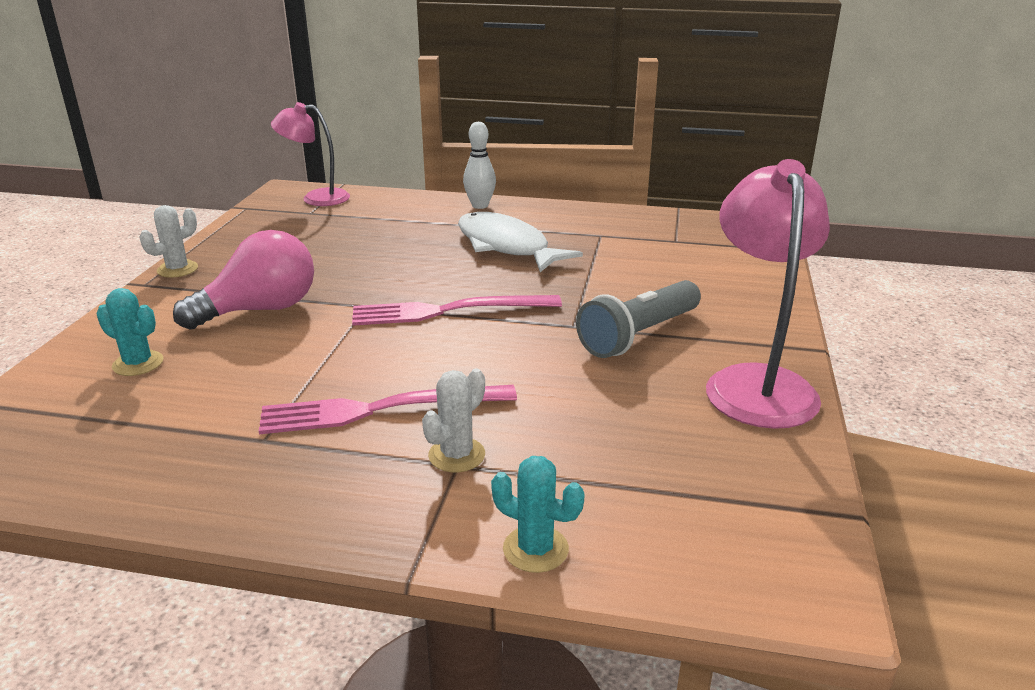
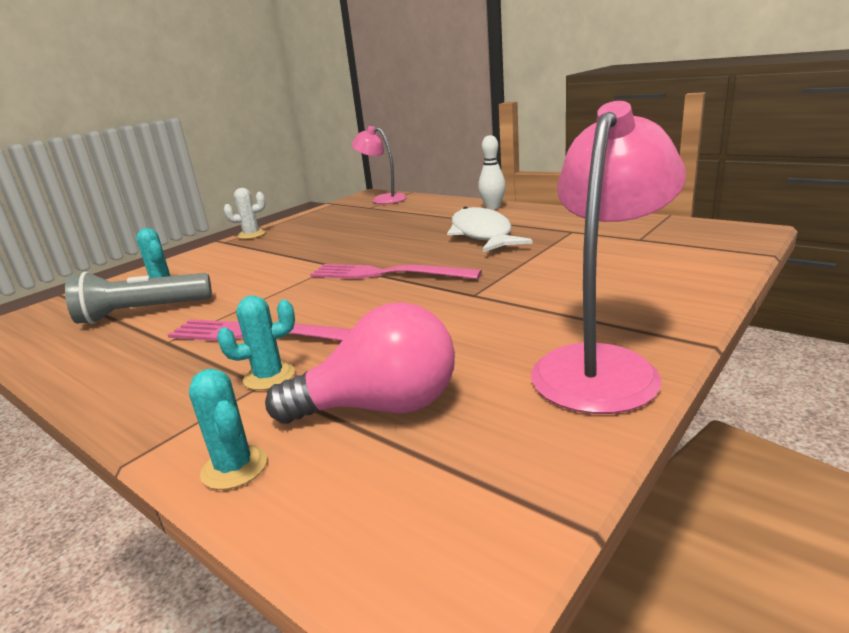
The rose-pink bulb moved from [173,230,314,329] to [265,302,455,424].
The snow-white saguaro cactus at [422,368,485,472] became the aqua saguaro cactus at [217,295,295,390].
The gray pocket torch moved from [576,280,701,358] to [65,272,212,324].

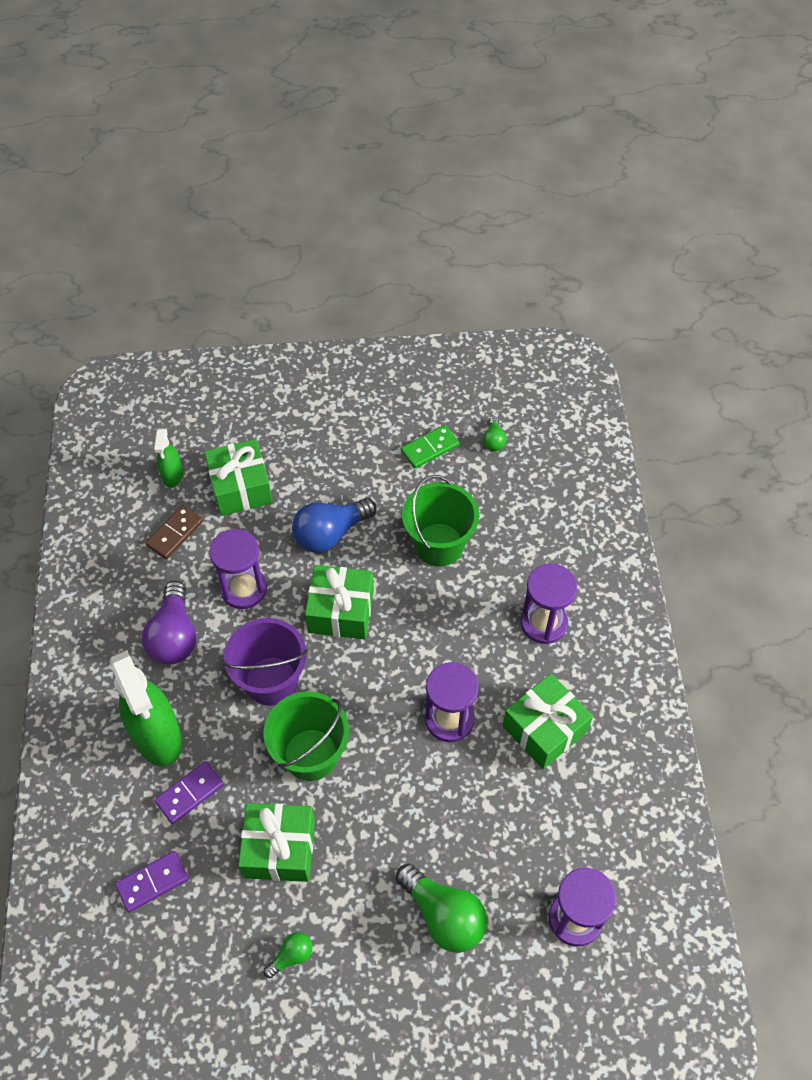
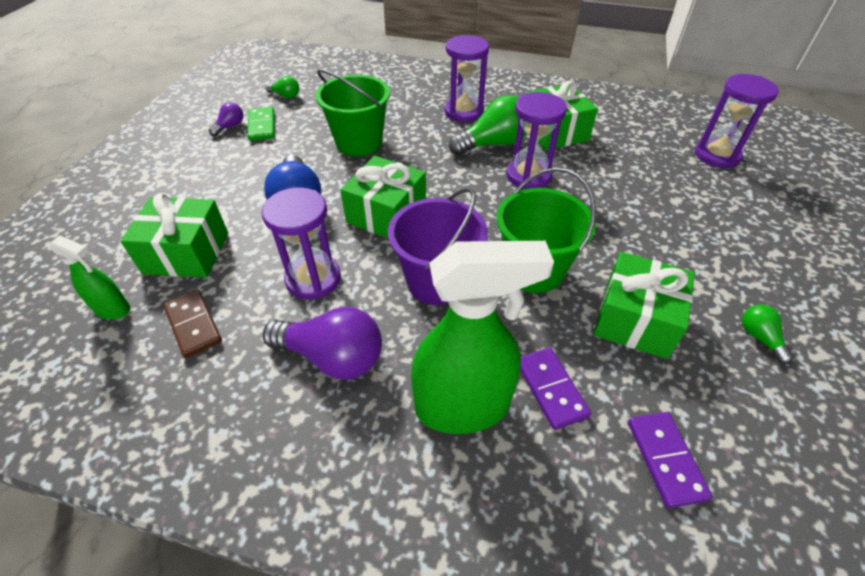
The emerald bulb moved from [396,863,487,953] to [449,95,527,155].
The purple bulb at [209,102,243,136] appeared.

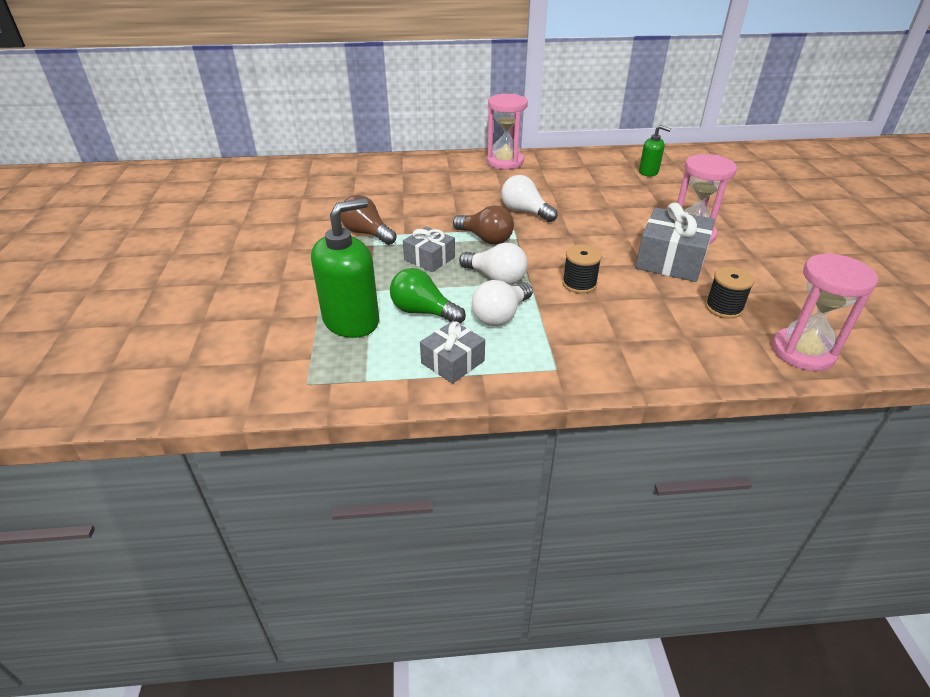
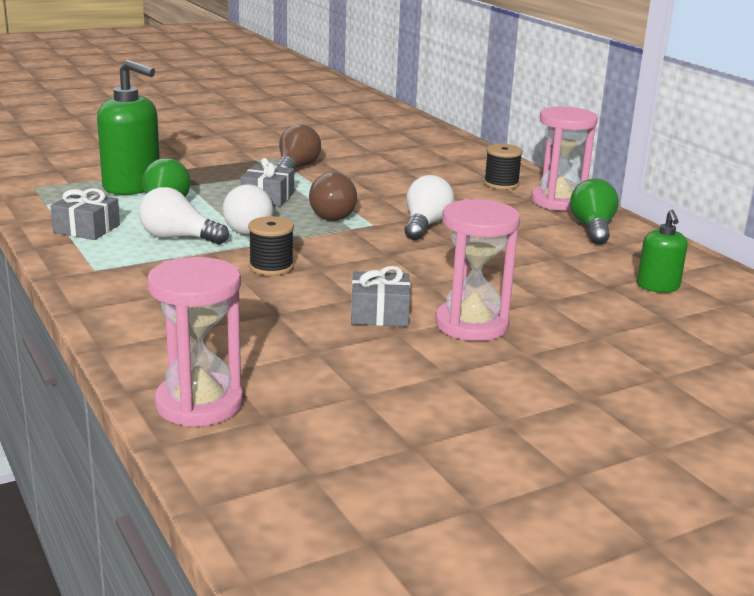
The gray gift at [635,202,715,282] changed to 0.61 times the size.
The black reel of thread moved from [705,267,754,319] to [484,144,523,190].
The emerald bulb at [570,178,619,245] appeared.

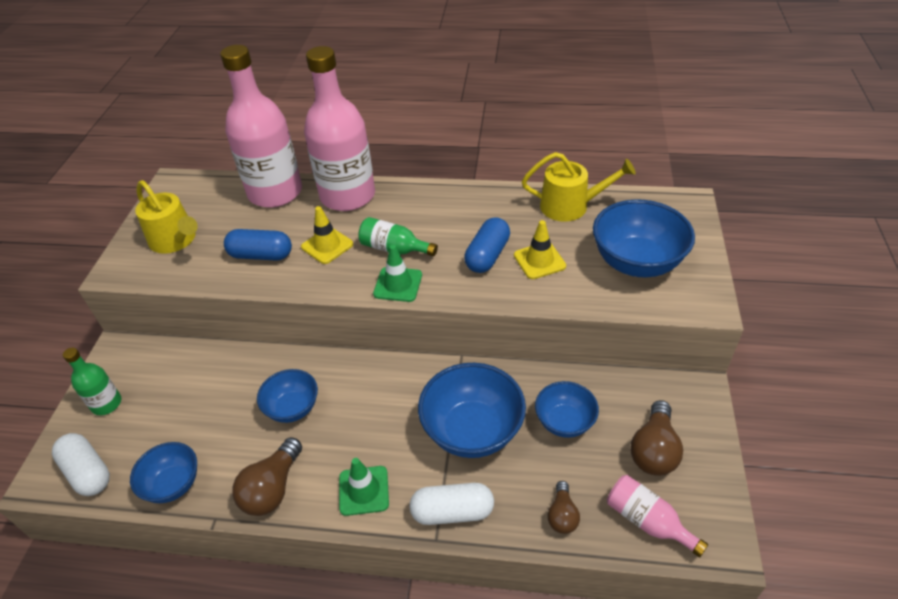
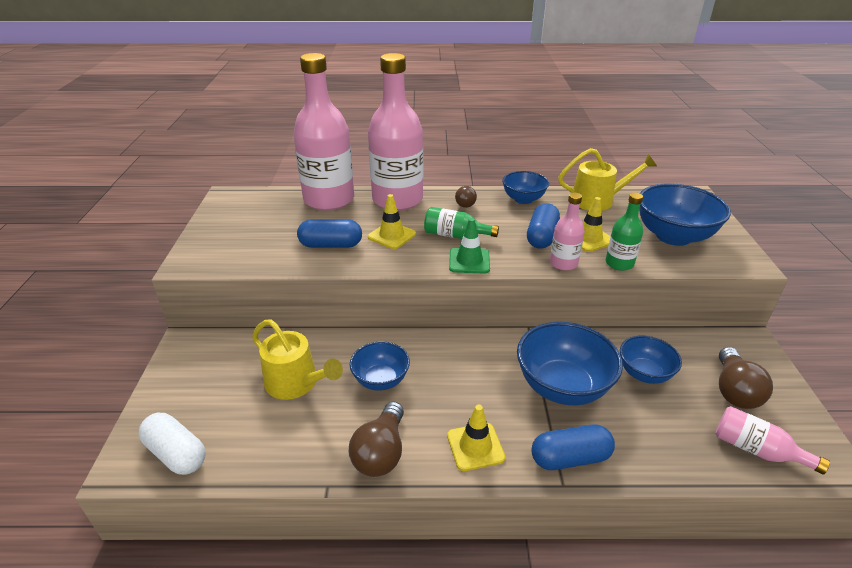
The emerald flask moved from [63,348,121,415] to [606,193,643,271].
The royal blue serving bowl moved from [130,442,197,503] to [502,171,549,204].
The golden watering can moved from [135,180,198,254] to [252,319,343,400].
The emerald safety cone at [339,458,389,516] became the golden safety cone at [447,404,505,471].
The snow-white pill at [409,483,494,525] became the royal blue pill at [531,424,615,470].
The russet bulb moved from [547,481,580,534] to [455,186,477,208].
The rose-pink flask at [550,193,585,271] appeared.

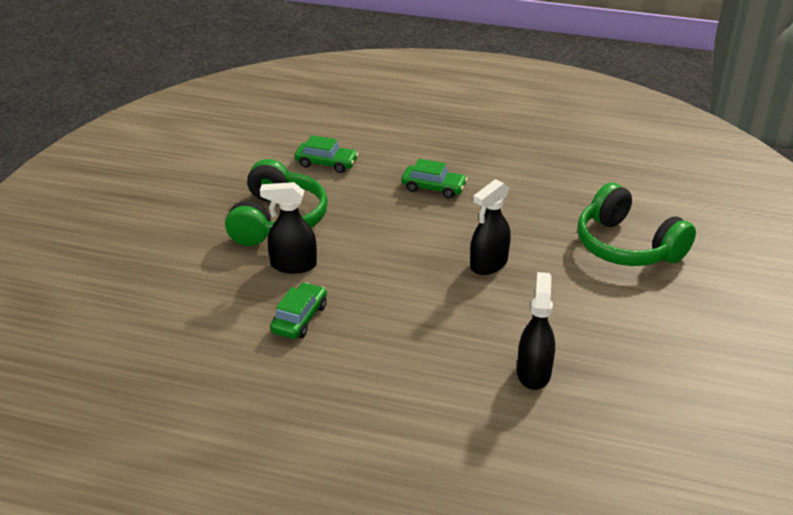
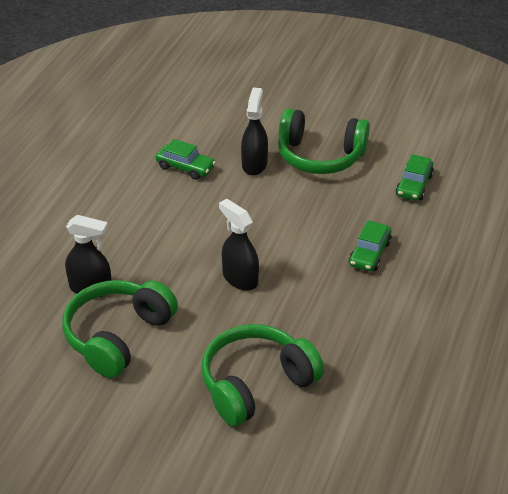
The emerald headset at [62,280,178,378] appeared.

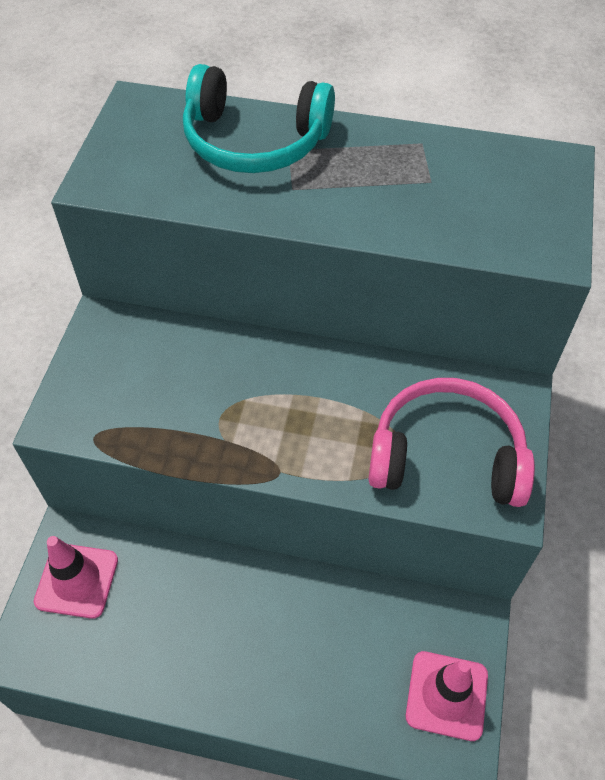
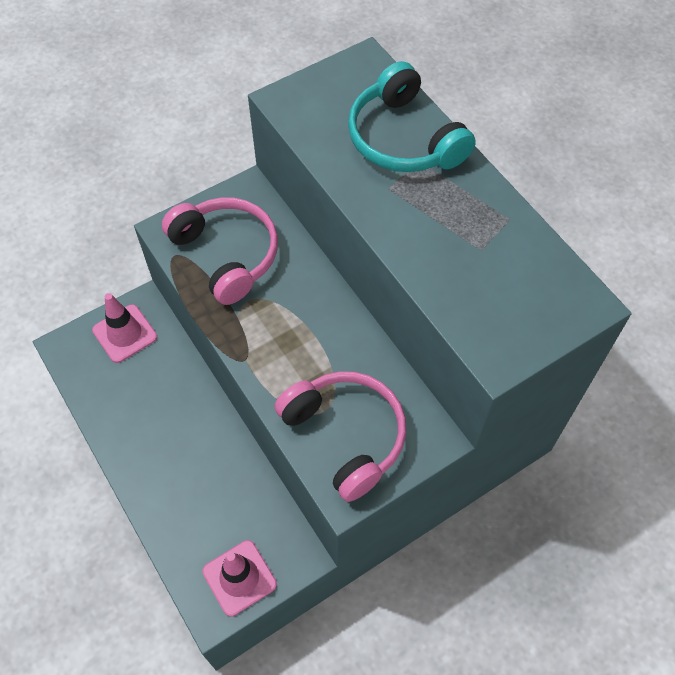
The rose-pink headset at [162,197,278,305] appeared.

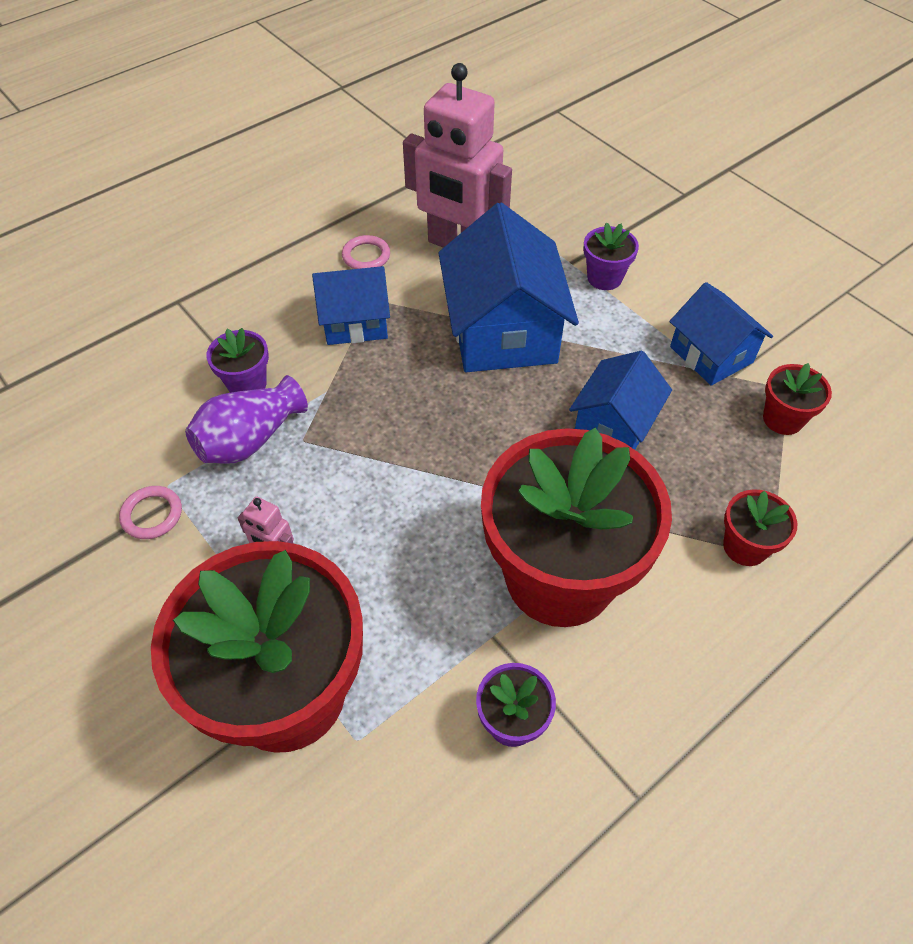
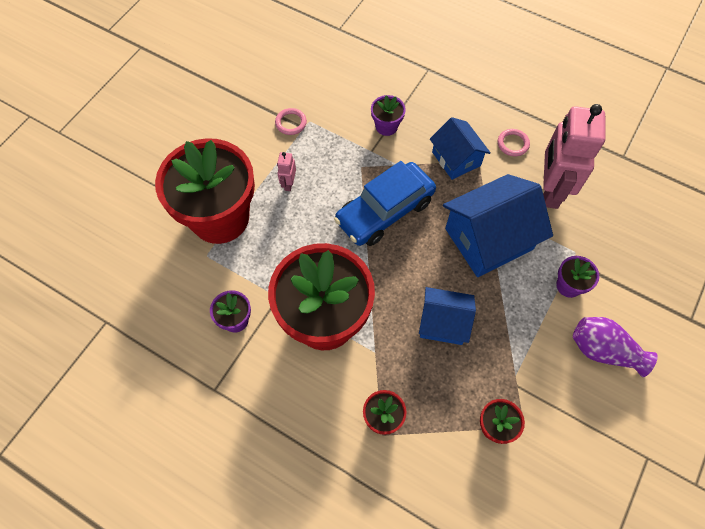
The purple flower vase moved from [185,375,308,464] to [573,317,658,377].
The royal blue cottage at [669,282,773,385] disappeared.
The royal blue toy car at [334,161,436,246] appeared.

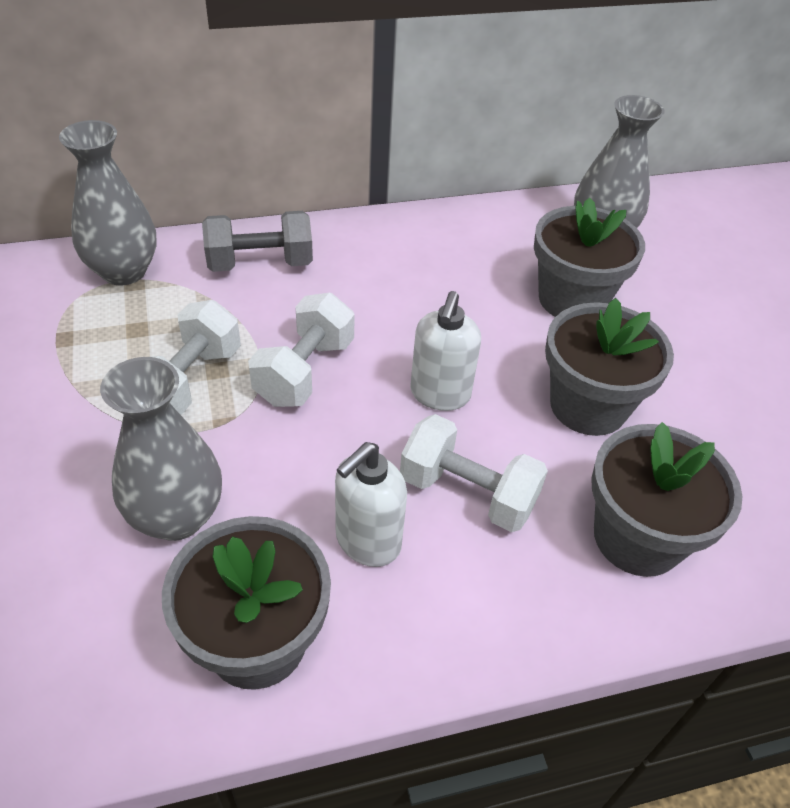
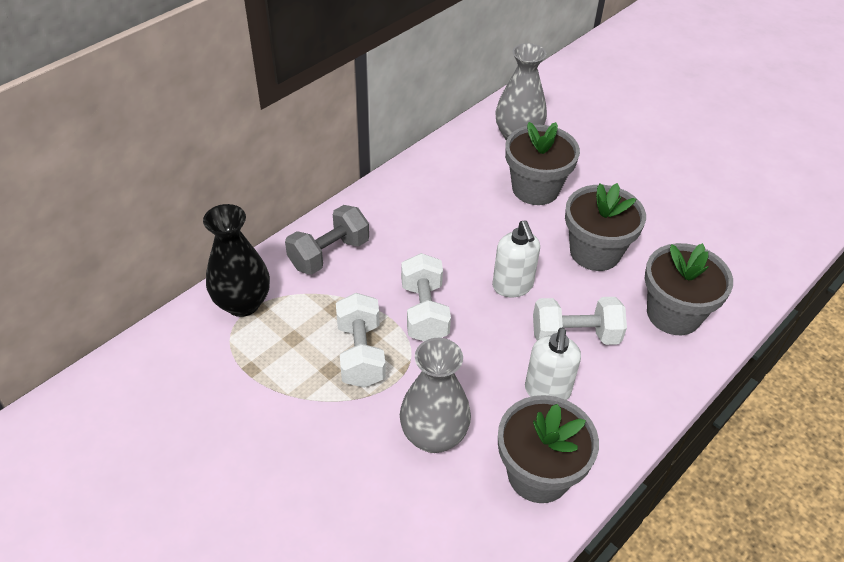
The gray flower vase at [59,120,157,286] became the black flower vase at [203,204,270,317].

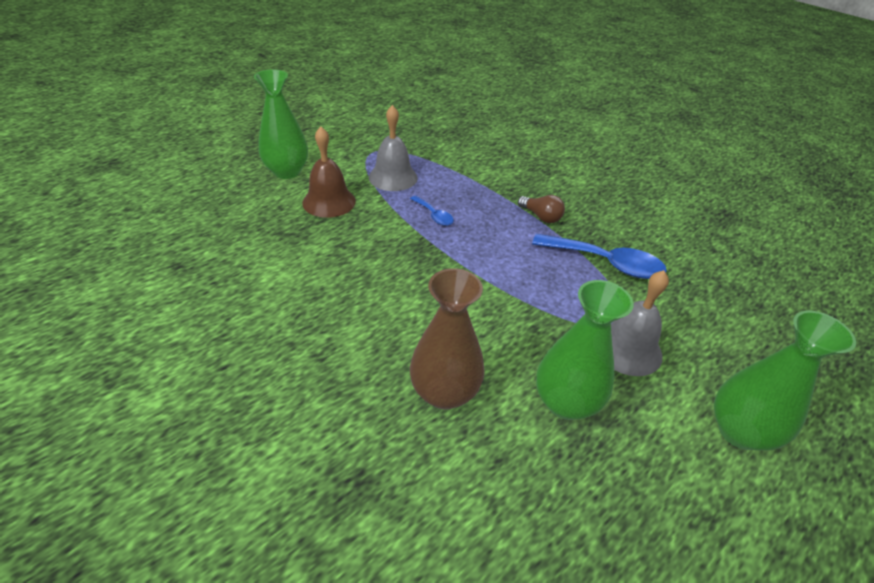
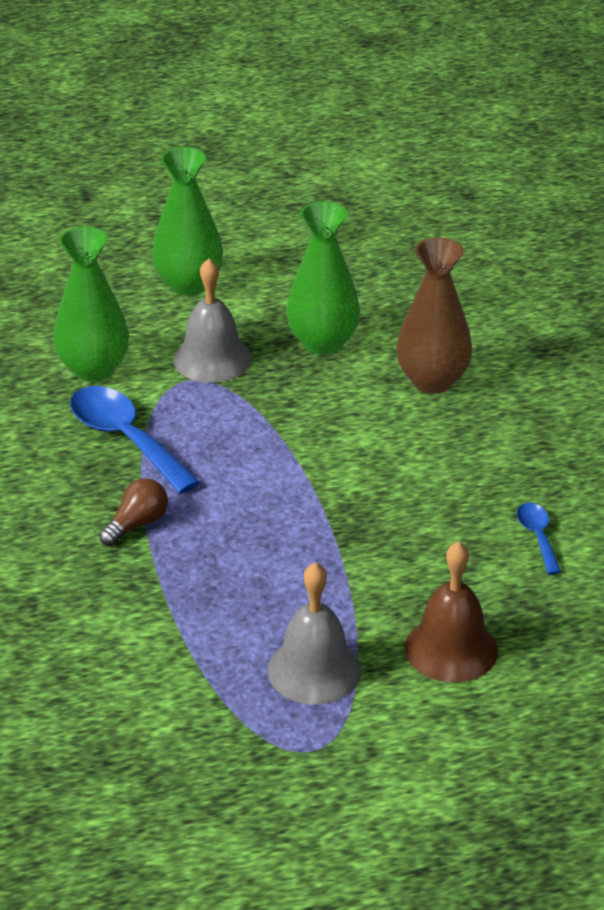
The emerald flower vase moved from [254,69,308,179] to [53,226,129,382].
The royal blue tablespoon moved from [410,196,454,226] to [517,503,561,575].
The russet bulb at [518,195,565,223] turned 60 degrees clockwise.

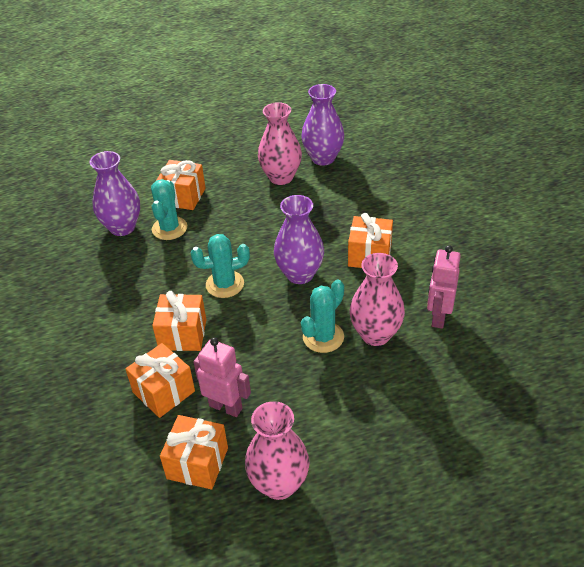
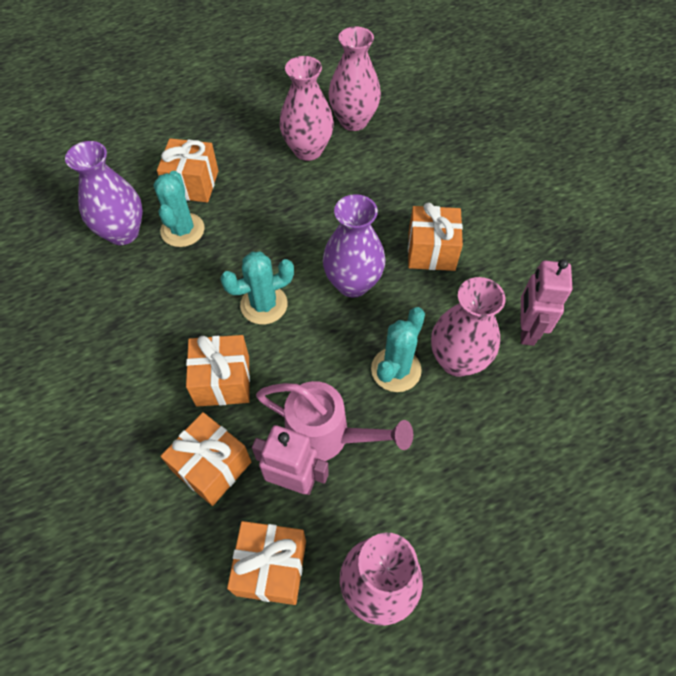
The purple flower vase at [301,84,344,166] became the rose-pink flower vase at [328,26,381,131].
The rose-pink watering can at [256,381,413,461] appeared.

